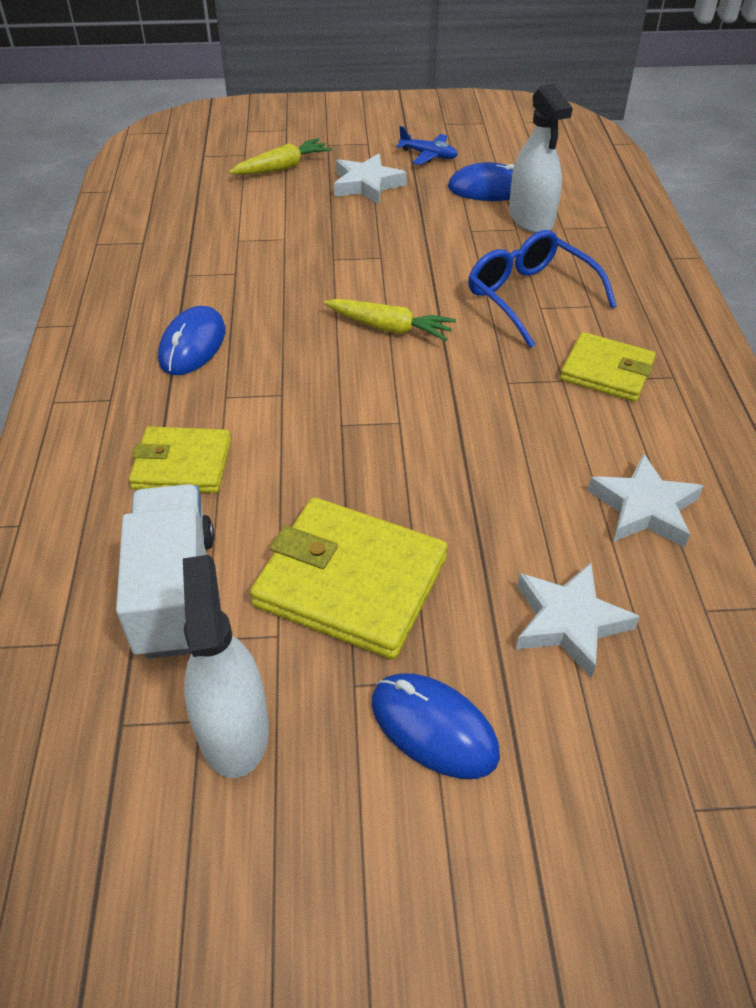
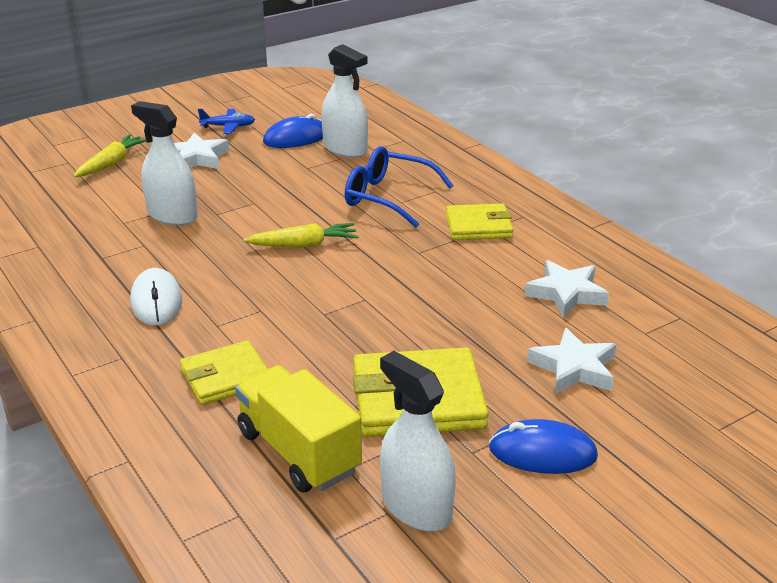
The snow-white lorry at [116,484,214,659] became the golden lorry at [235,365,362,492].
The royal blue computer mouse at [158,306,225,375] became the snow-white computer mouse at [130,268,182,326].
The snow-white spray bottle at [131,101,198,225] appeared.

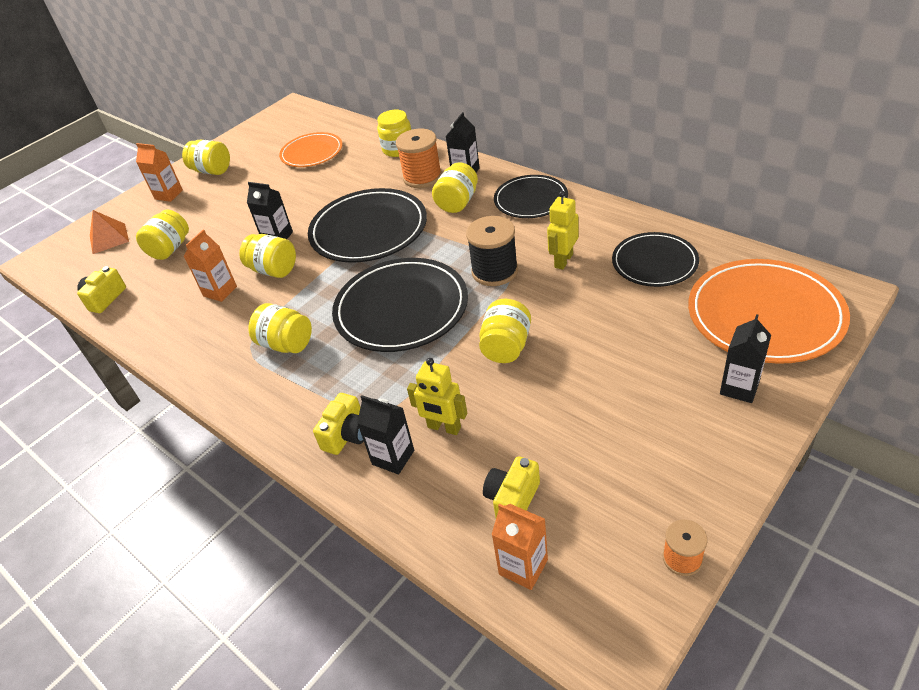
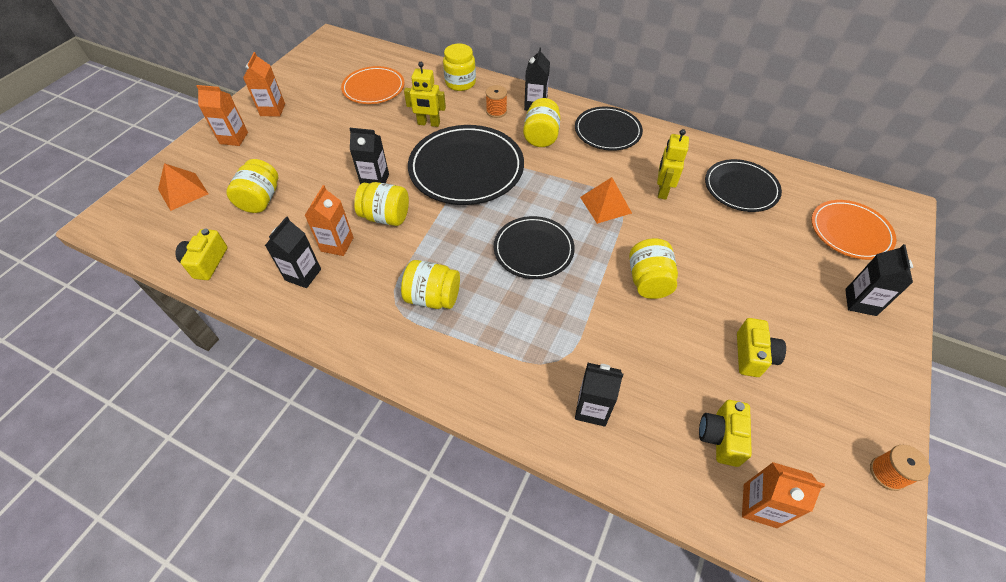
The golden jam jar at [182,139,230,175] was replaced by the bright orange carton at [243,52,285,116].
The golden photo camera moved from [313,393,364,455] to [737,318,786,377].
The black flat dish at [332,258,468,352] changed to 0.62 times the size.
The bright orange reel of thread at [396,129,442,188] changed to 0.56 times the size.
The golden toy robot moved from [407,358,467,435] to [404,62,446,127].
The black reel of thread at [466,216,518,286] was replaced by the bright orange pyramid shape at [580,177,632,224].
The bright orange flat dish at [688,259,850,364] changed to 0.62 times the size.
The black carton at [265,216,321,288] appeared.

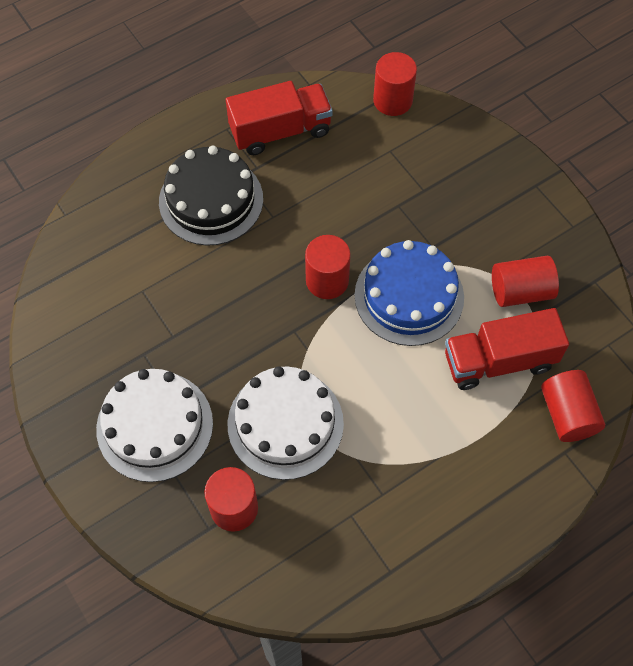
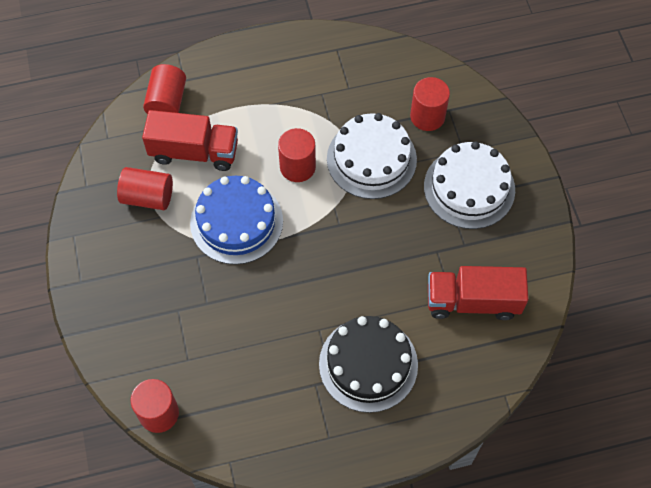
The crimson lorry moved from [226,81,333,155] to [428,266,528,320].
The crimson cylinder shape moved from [305,235,351,299] to [278,128,316,182].

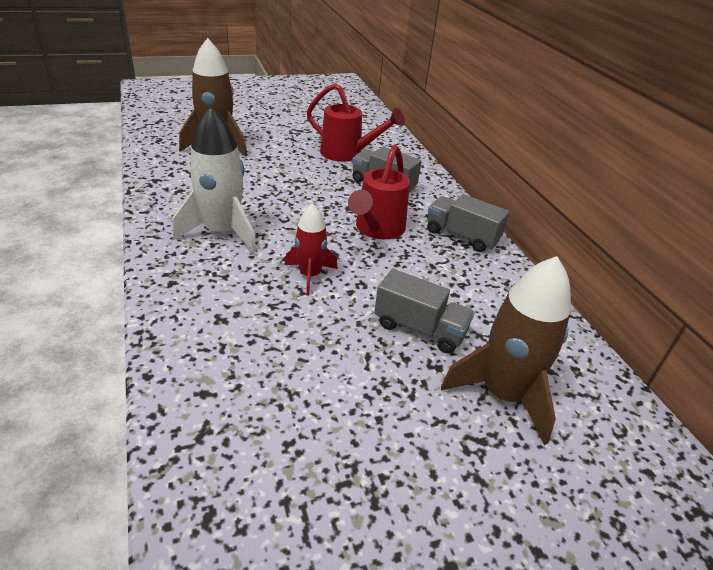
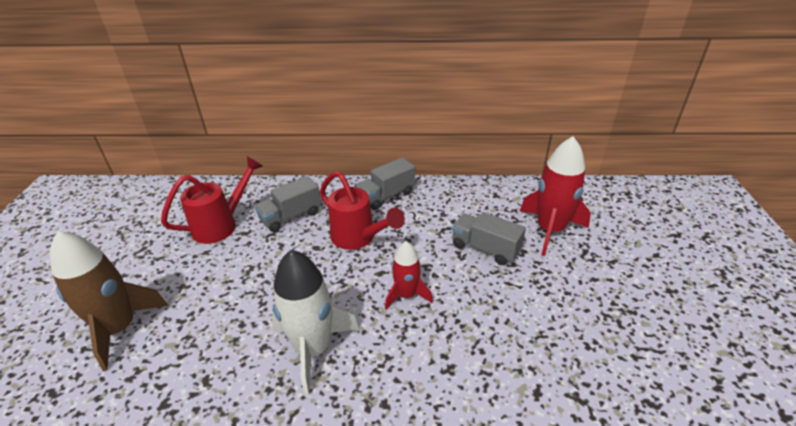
The gray lorry at [374,269,474,354] turned 105 degrees counterclockwise.
The russet spaceship at [441,256,571,445] became the crimson spaceship at [520,136,591,256].

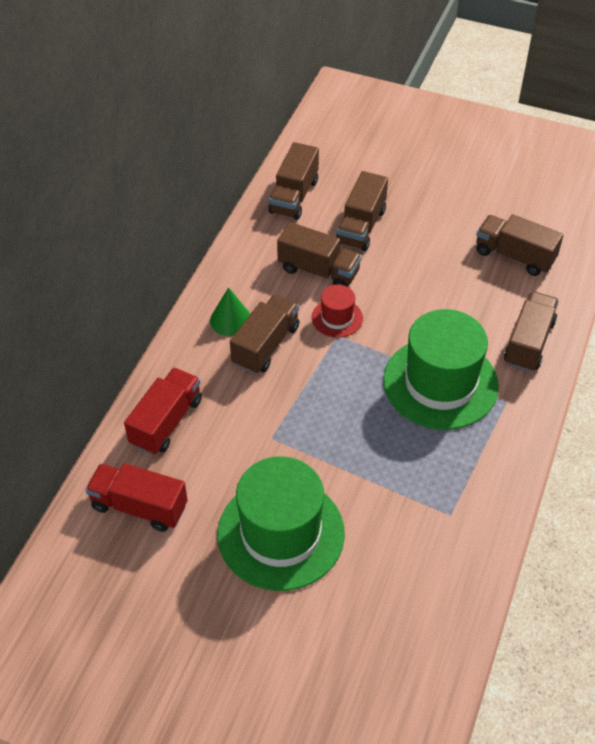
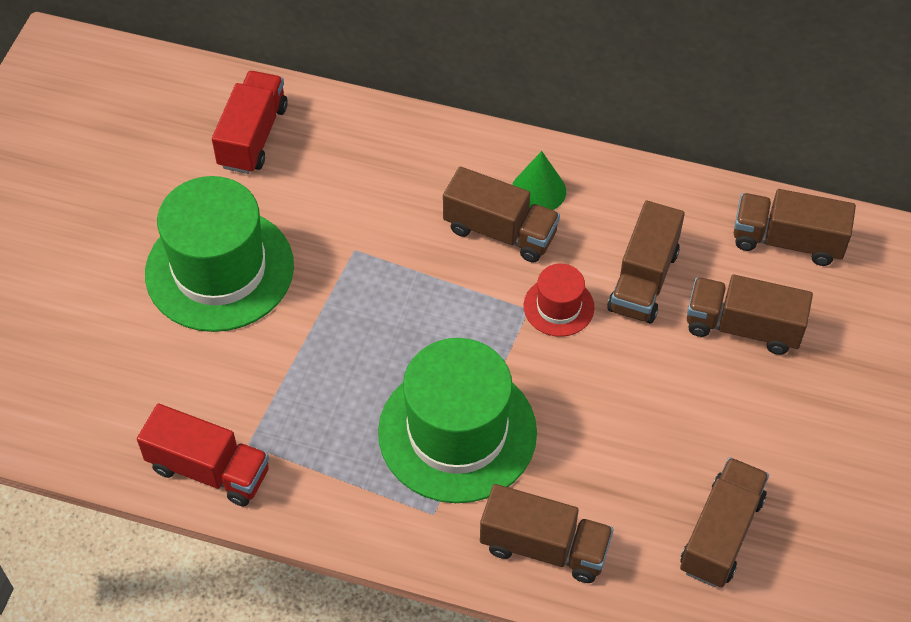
The crimson lorry moved from [124,368,202,455] to [137,404,269,507].

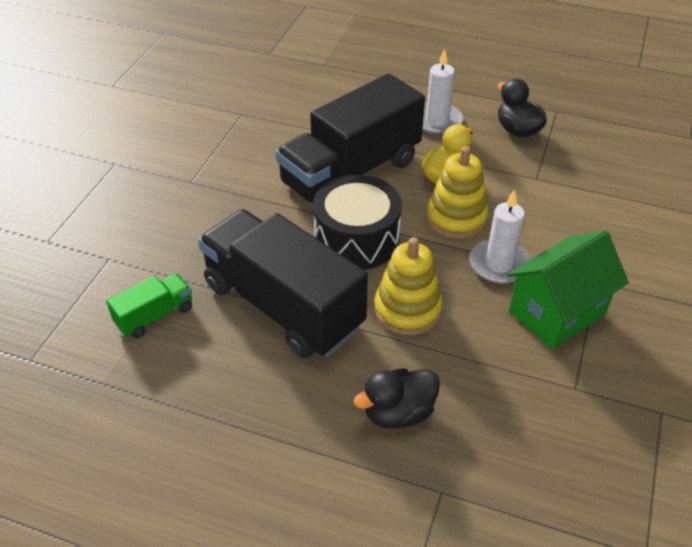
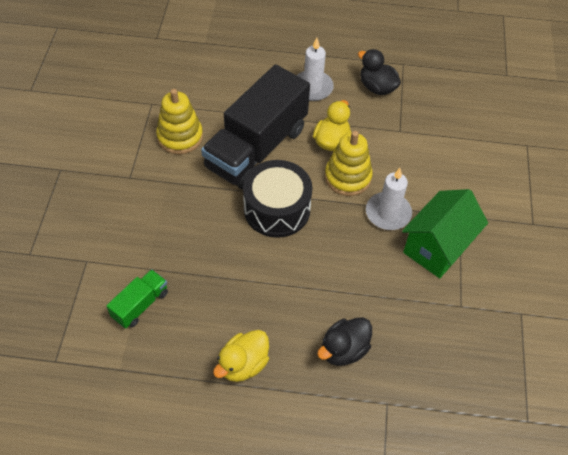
The black lorry at [198,209,368,359] disappeared.
The golden ring stacker moved from [374,237,443,335] to [156,89,203,154].
The golden rubber duck at [213,330,269,382] appeared.

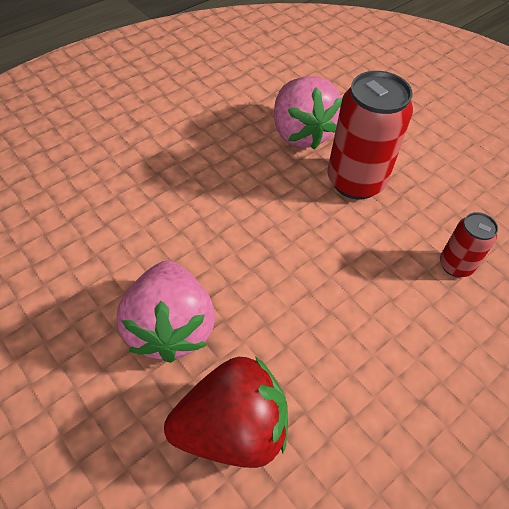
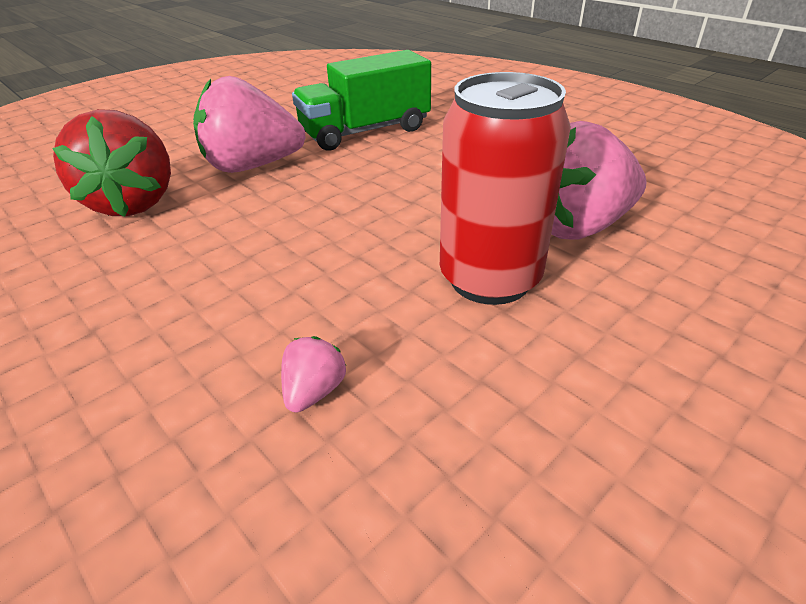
The crimson can at [440,212,498,277] was replaced by the rose-pink toy strawberry at [281,336,346,413].
The emerald lorry at [292,50,431,151] appeared.

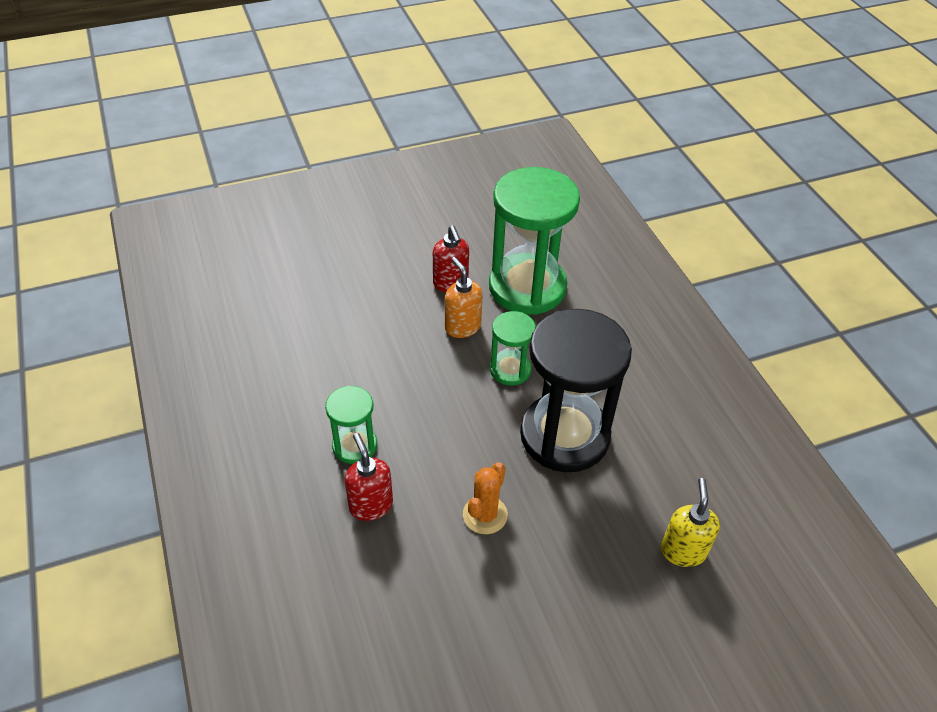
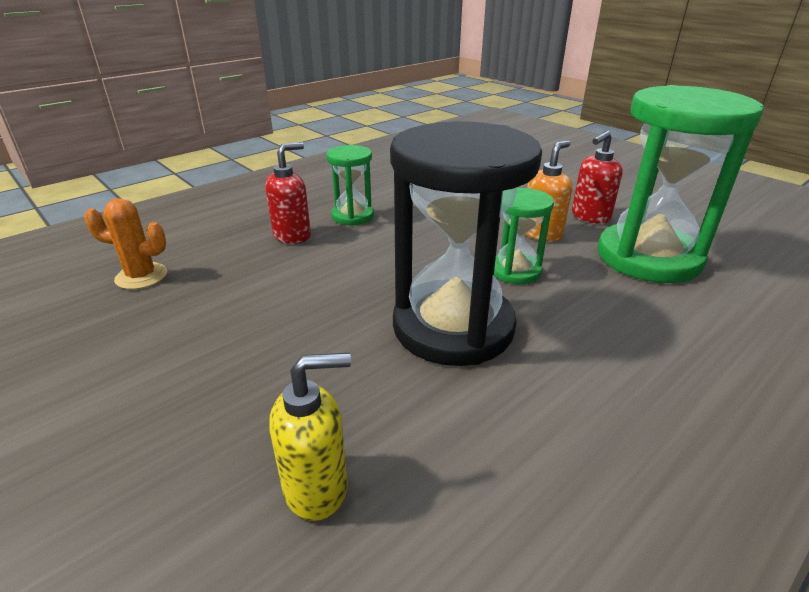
The bright orange saguaro cactus moved from [463,462,508,534] to [84,198,167,289].

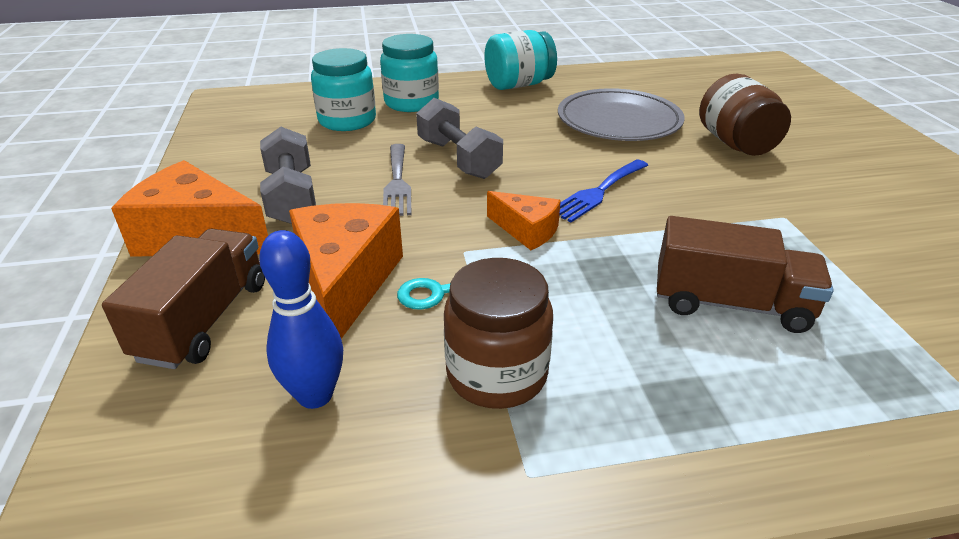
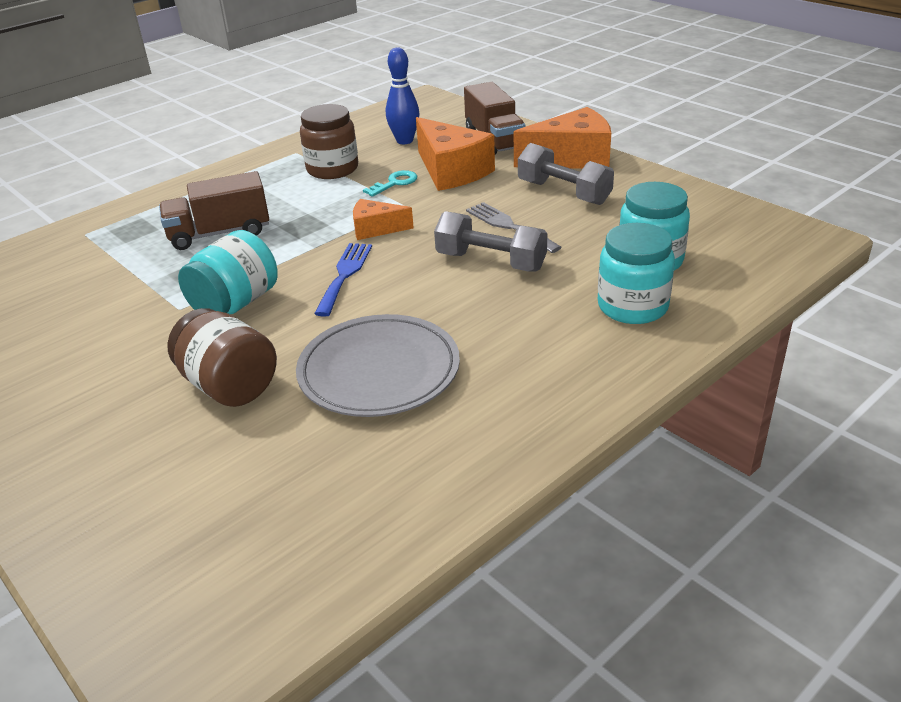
The aqua jam jar moved from [484,30,557,90] to [178,230,278,314].

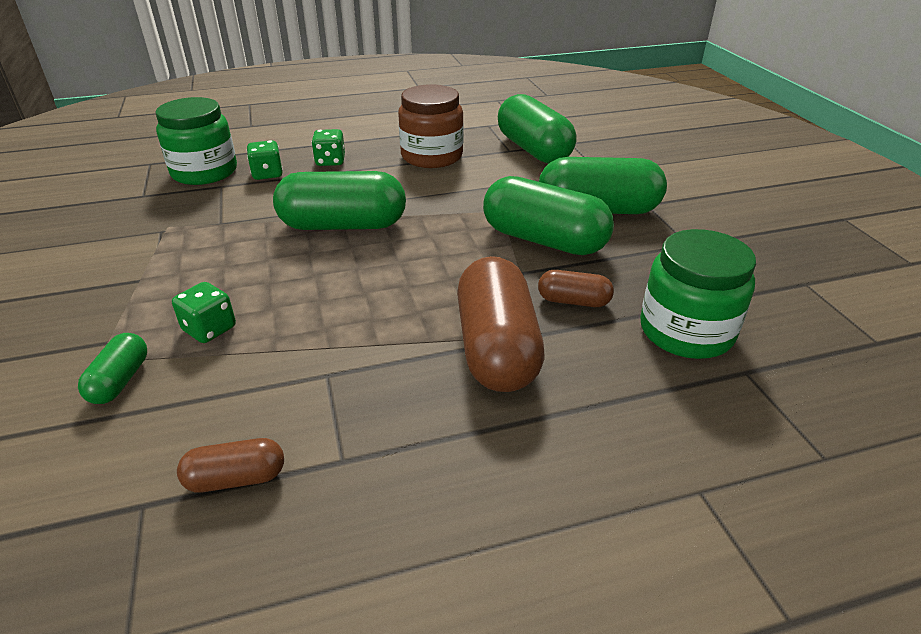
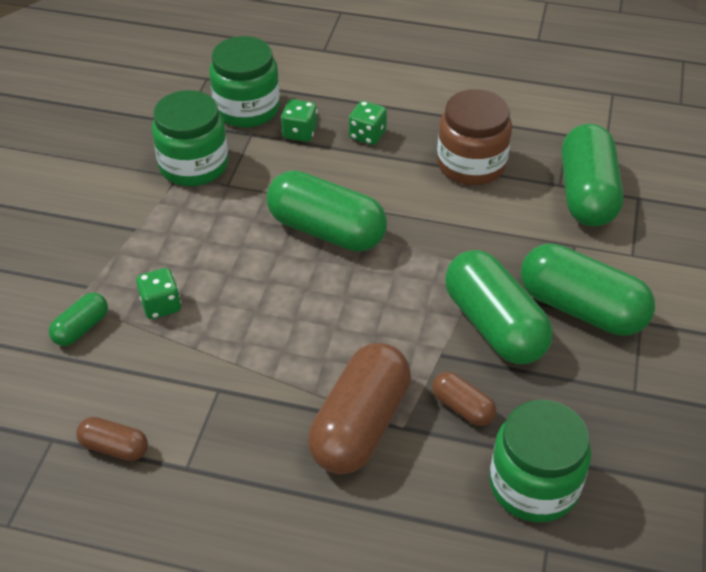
The emerald jam jar at [152,90,228,186] appeared.

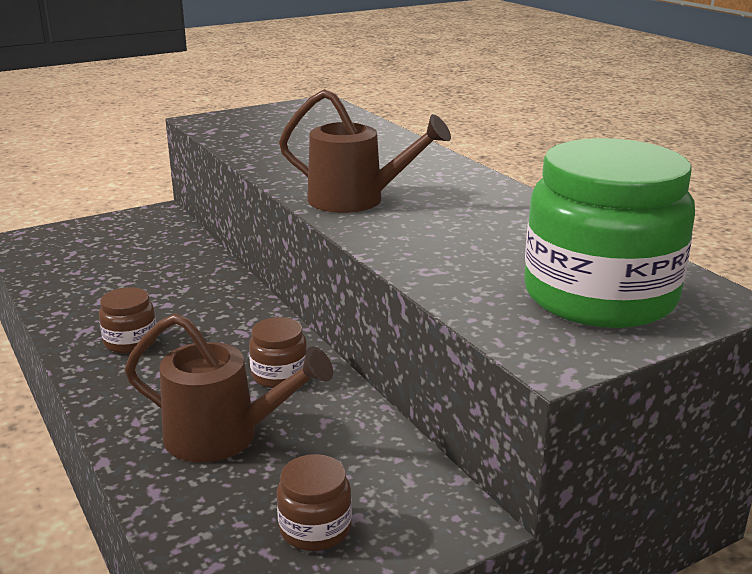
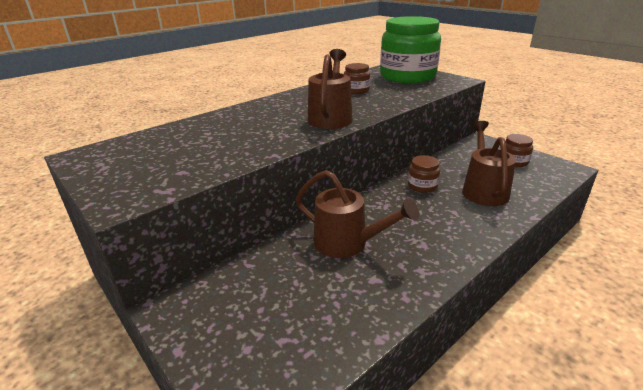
The russet jam jar moved from [99,287,157,353] to [344,63,370,94].
The russet watering can at [296,170,419,258] appeared.

